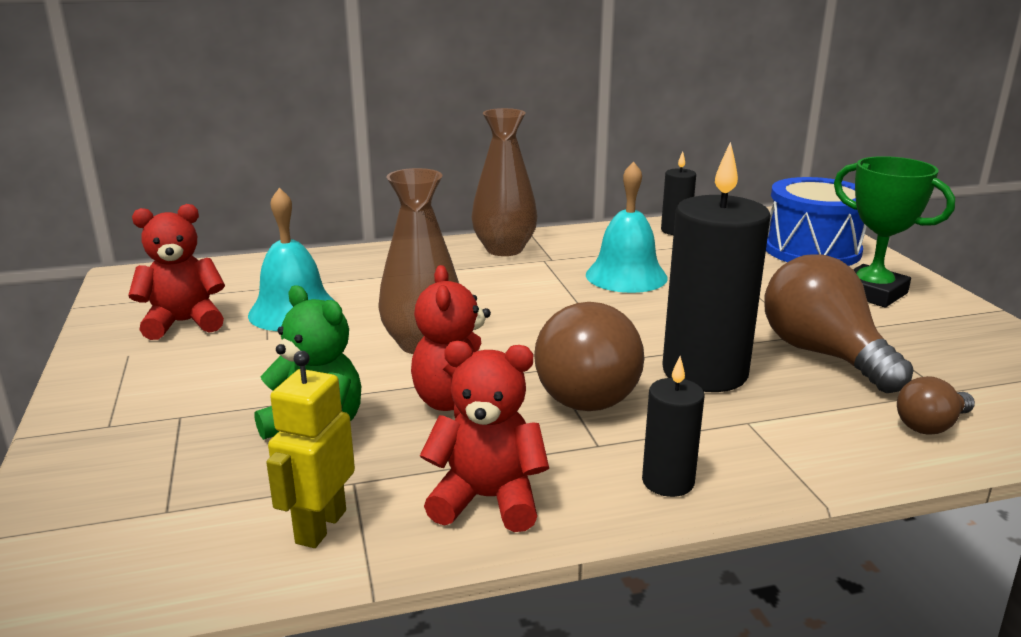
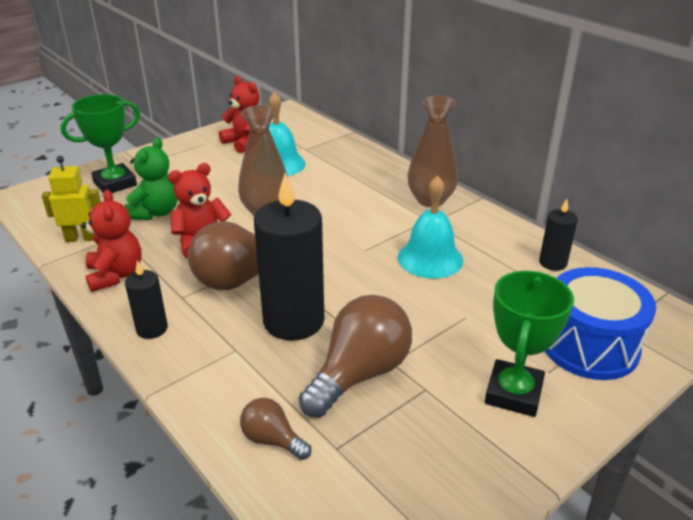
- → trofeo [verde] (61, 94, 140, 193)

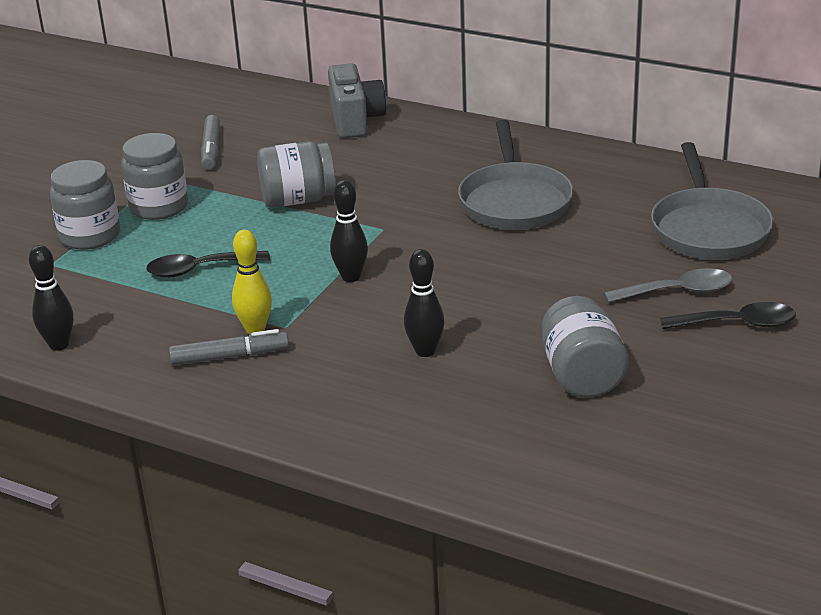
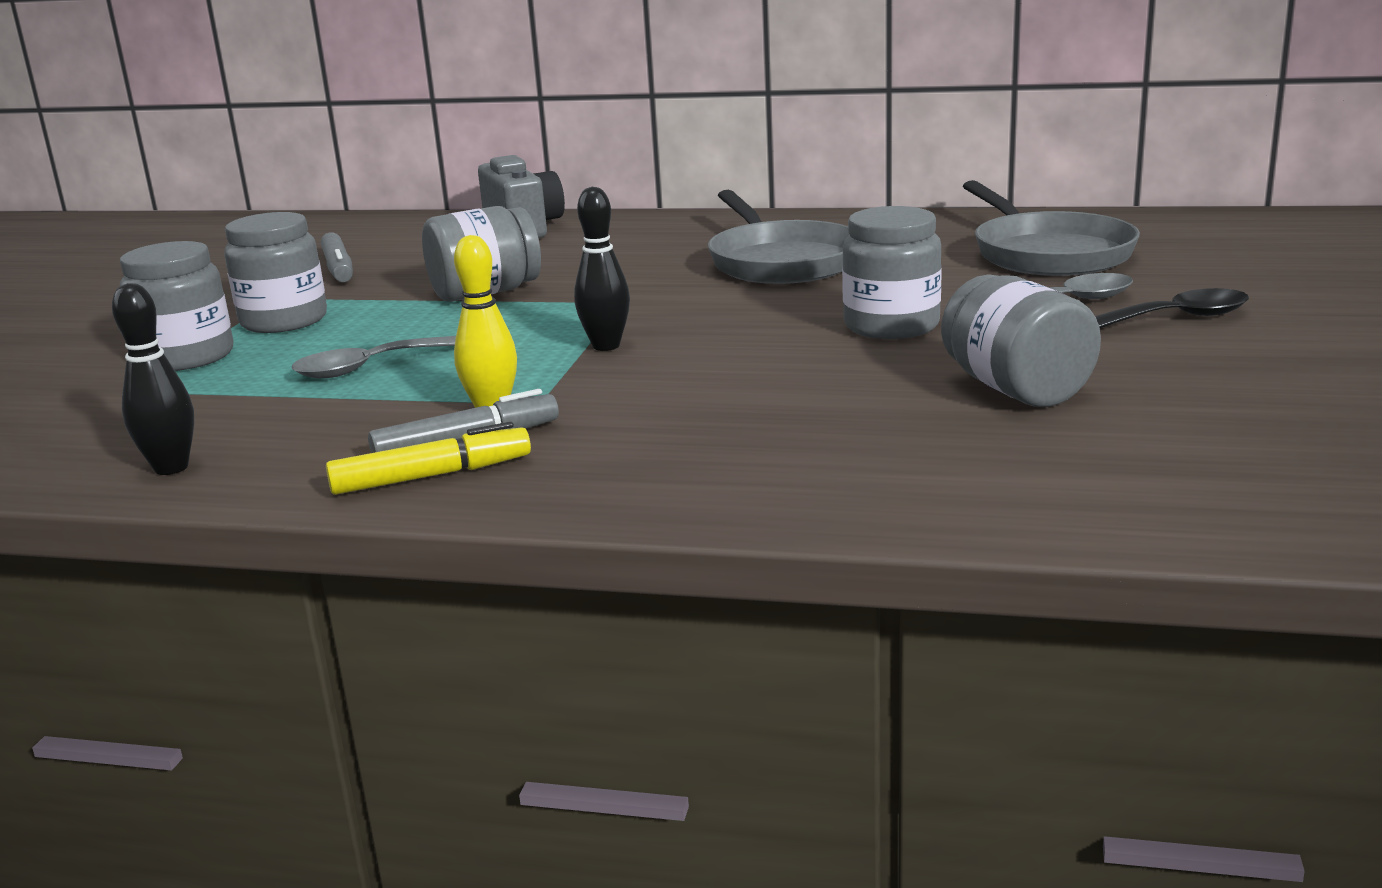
bolo [negro] (404, 249, 445, 357) → -
cuchara [negro] (146, 251, 270, 278) → cuchara [gris] (292, 336, 456, 378)
- → tarro [gris] (842, 206, 942, 339)
- → rotulador [amarillo] (326, 422, 531, 495)

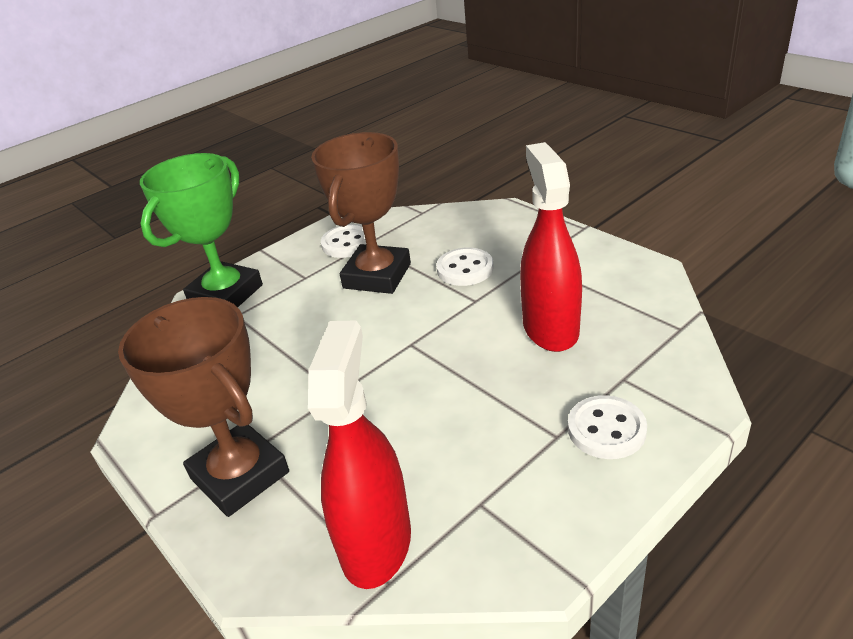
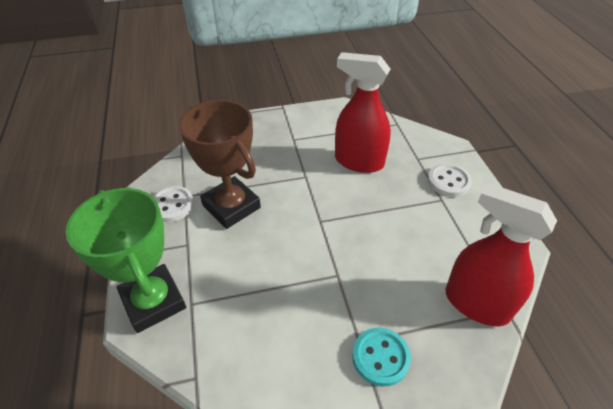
botón [blanco] (436, 247, 494, 286) → -
trofeo [marrón] (118, 297, 289, 517) → botón [turquesa] (352, 328, 411, 386)

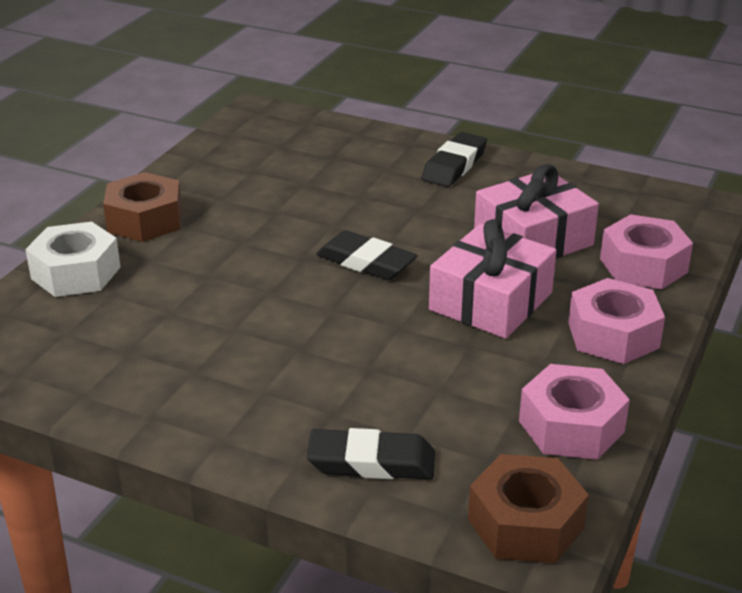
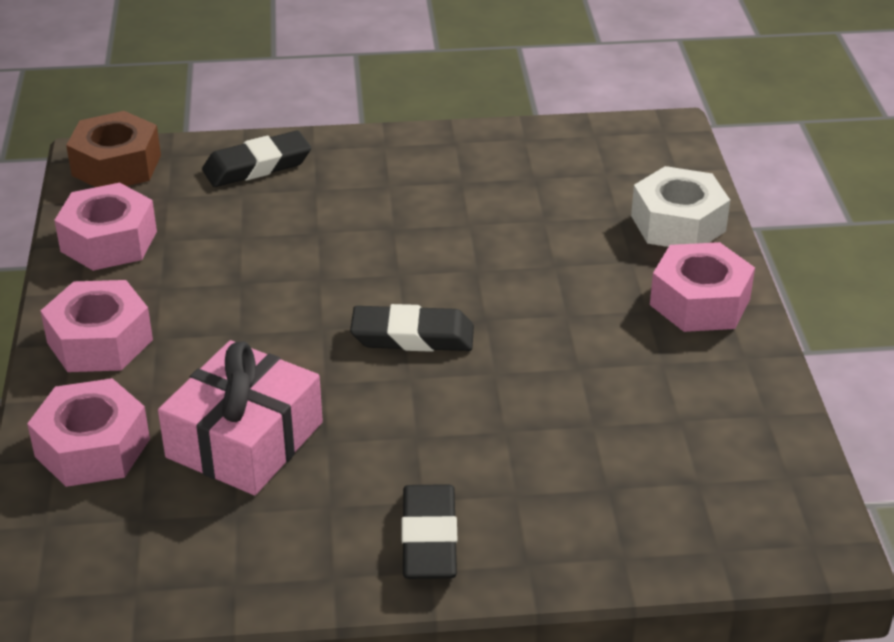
tuerca [marrón] (103, 172, 182, 242) → tuerca [rosa] (650, 242, 755, 332)
regalo [rosa] (429, 219, 557, 339) → -

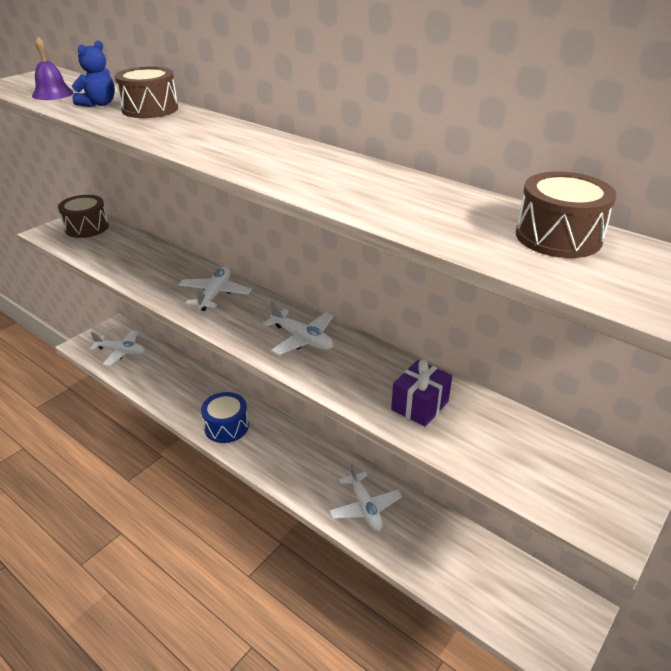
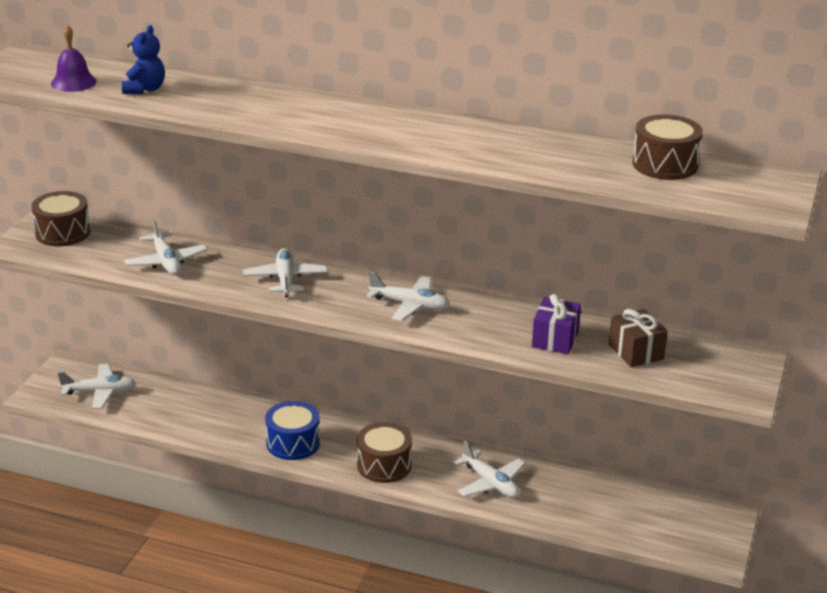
tambor [marrón] (115, 66, 178, 118) → tambor [marrón] (357, 422, 412, 483), relocated
- → avión [blanco] (124, 218, 208, 275)
- → regalo [marrón] (609, 309, 668, 367)

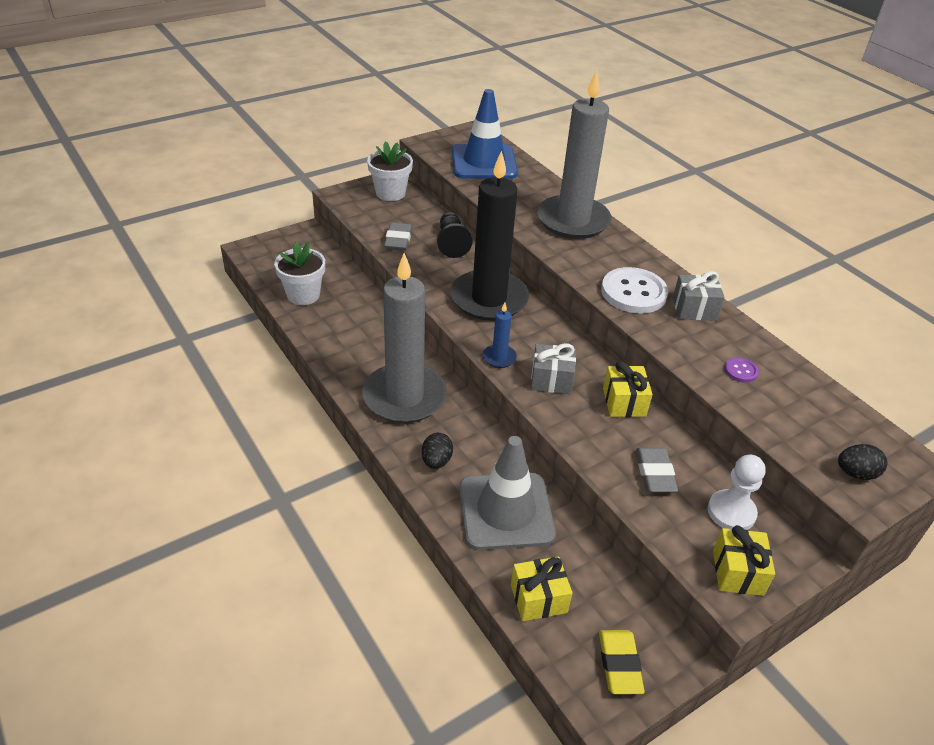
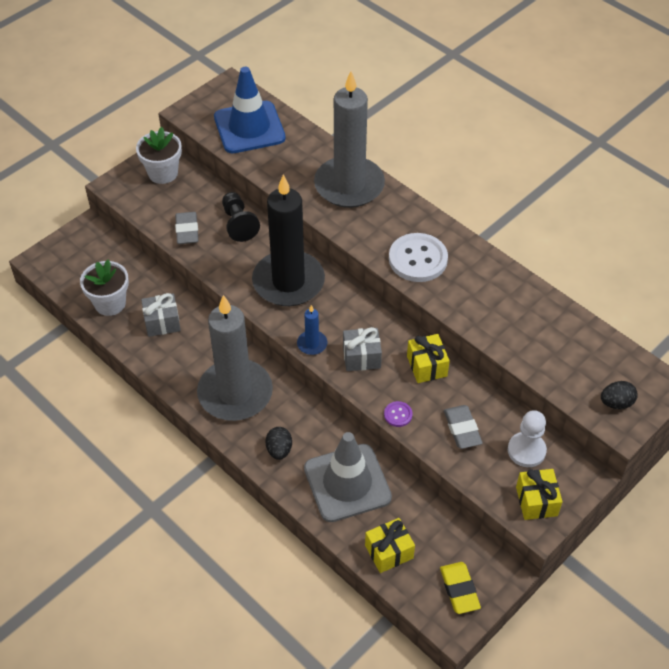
regalo [gris] (673, 271, 725, 321) → regalo [gris] (141, 293, 181, 337), relocated
botón [morado] (725, 357, 759, 383) → botón [morado] (384, 401, 413, 427), relocated

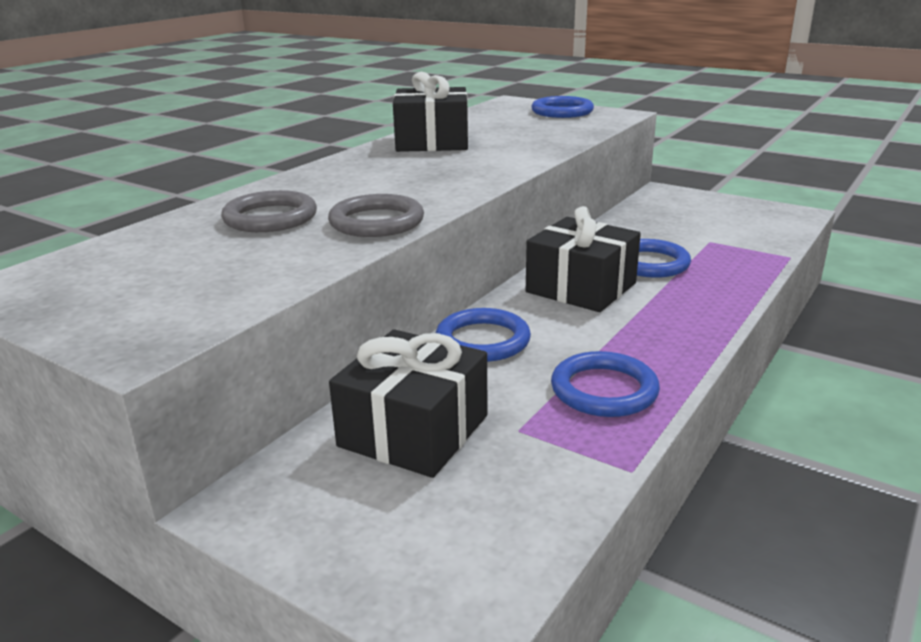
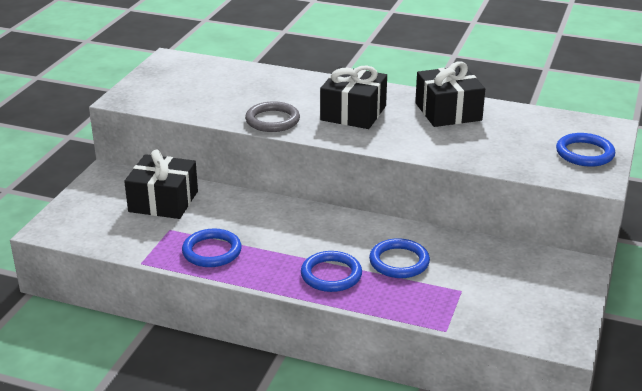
anillo [gris] (221, 190, 317, 232) → -
regalo [negro] (526, 206, 641, 312) → regalo [negro] (320, 66, 387, 129), relocated
anillo [azul] (436, 308, 531, 362) → anillo [azul] (301, 251, 362, 292), relocated

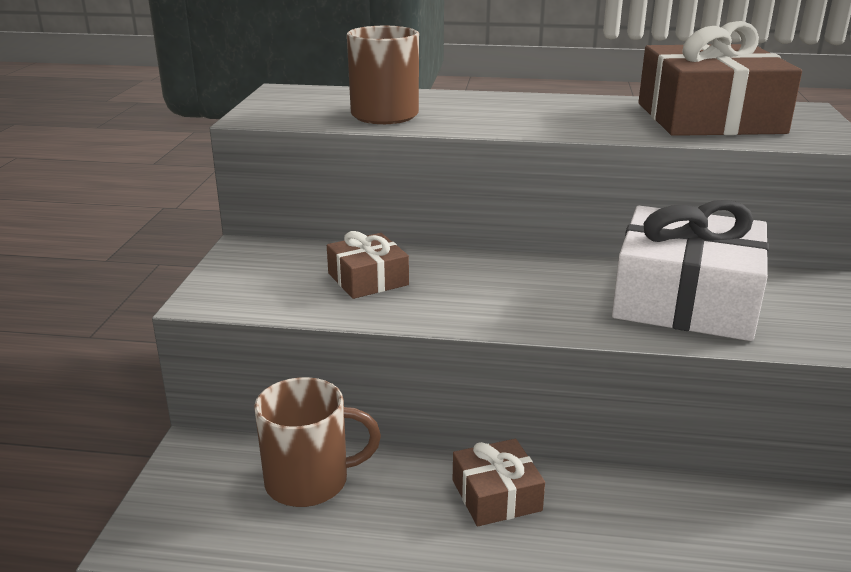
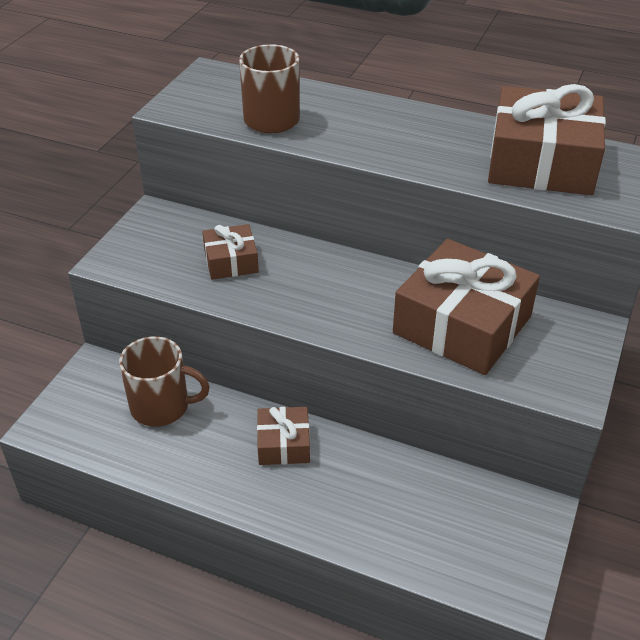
regalo [blanco] (612, 200, 769, 341) → regalo [marrón] (393, 239, 540, 375)

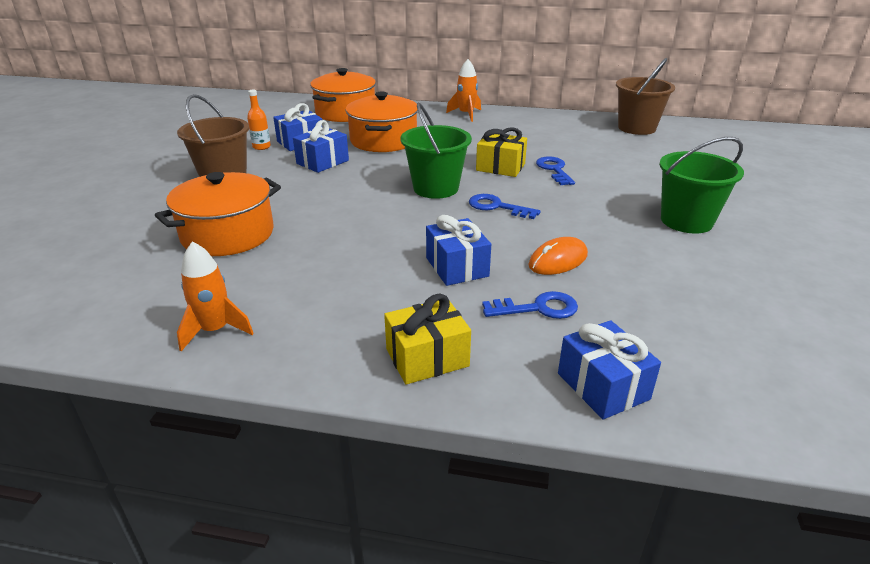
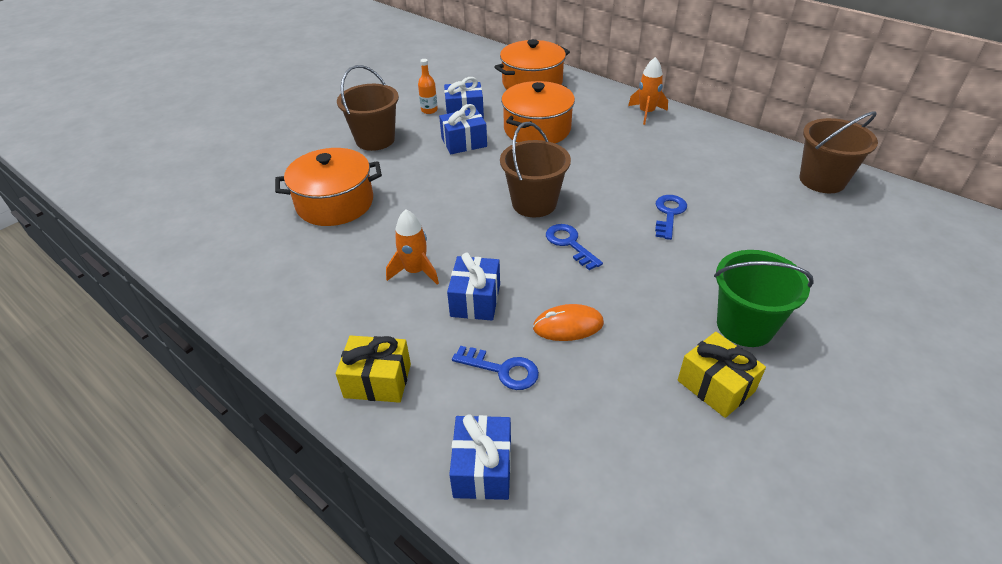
balde [verde] (400, 102, 472, 199) → balde [marrón] (500, 122, 571, 217)
regalo [amarillo] (476, 127, 527, 177) → regalo [amarillo] (678, 332, 766, 418), relocated
cohete [naranja] (177, 242, 254, 352) → cohete [naranja] (386, 209, 439, 285), relocated

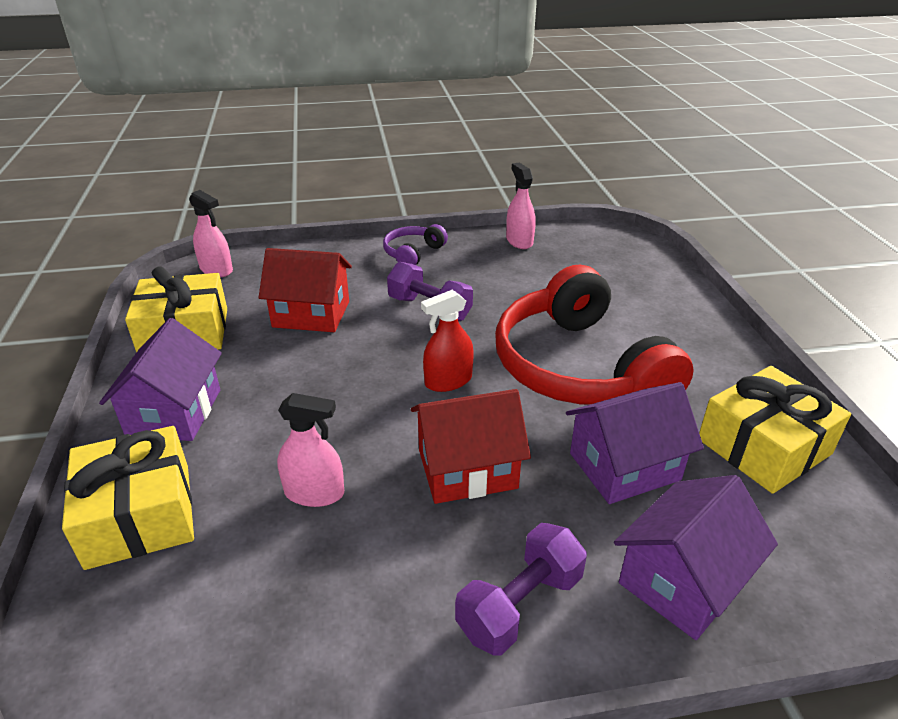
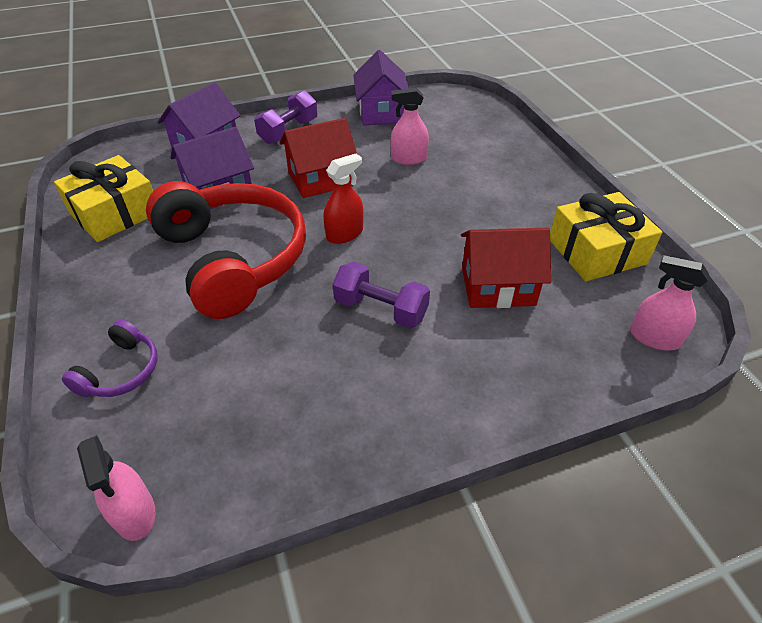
pulverizador [rosa] (506, 163, 536, 249) → pulverizador [rosa] (77, 435, 155, 541), relocated
auriculares [morado] (383, 224, 448, 265) → auriculares [morado] (62, 319, 157, 397), relocated
casa [morado] (99, 318, 222, 441) → casa [morado] (353, 50, 409, 125), relocated
regalo [amarillo] (62, 426, 194, 570) → -

